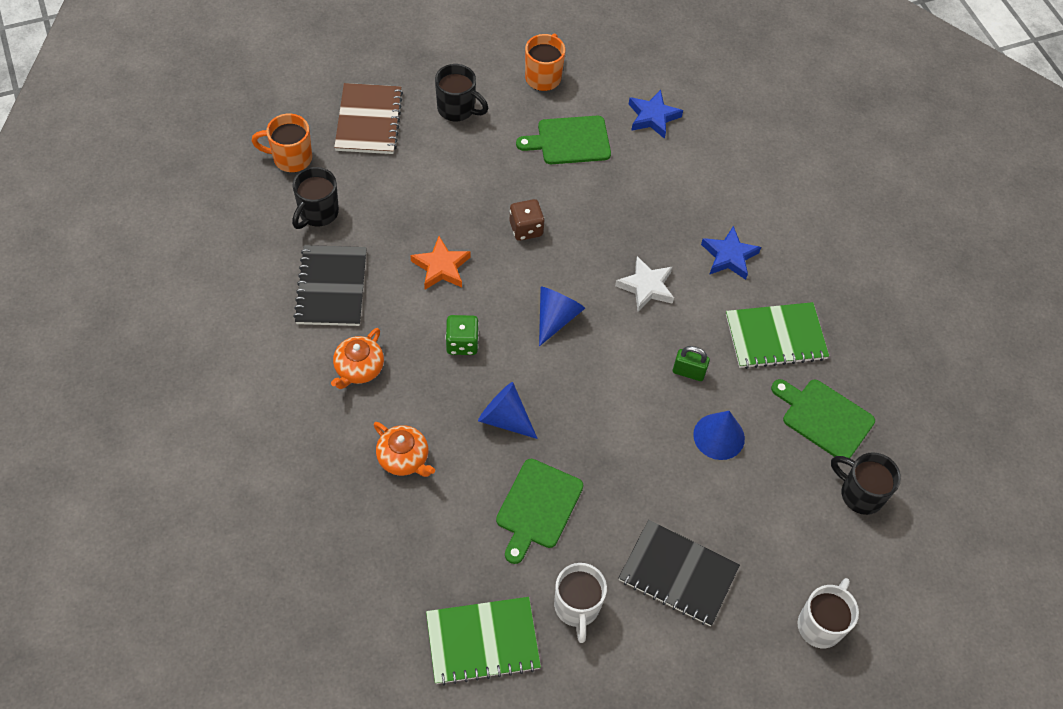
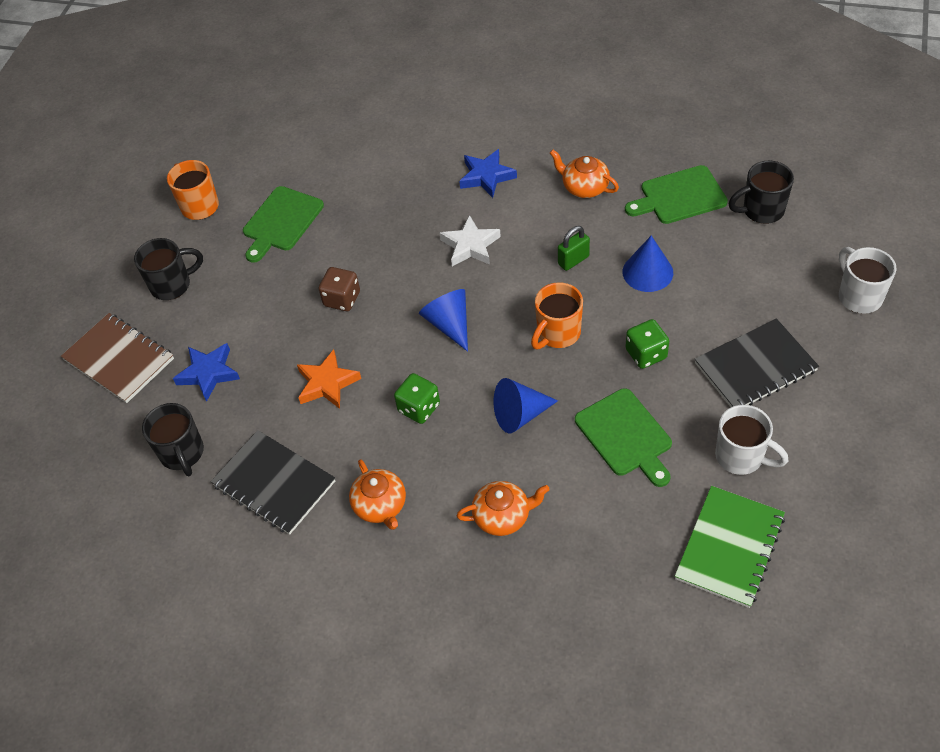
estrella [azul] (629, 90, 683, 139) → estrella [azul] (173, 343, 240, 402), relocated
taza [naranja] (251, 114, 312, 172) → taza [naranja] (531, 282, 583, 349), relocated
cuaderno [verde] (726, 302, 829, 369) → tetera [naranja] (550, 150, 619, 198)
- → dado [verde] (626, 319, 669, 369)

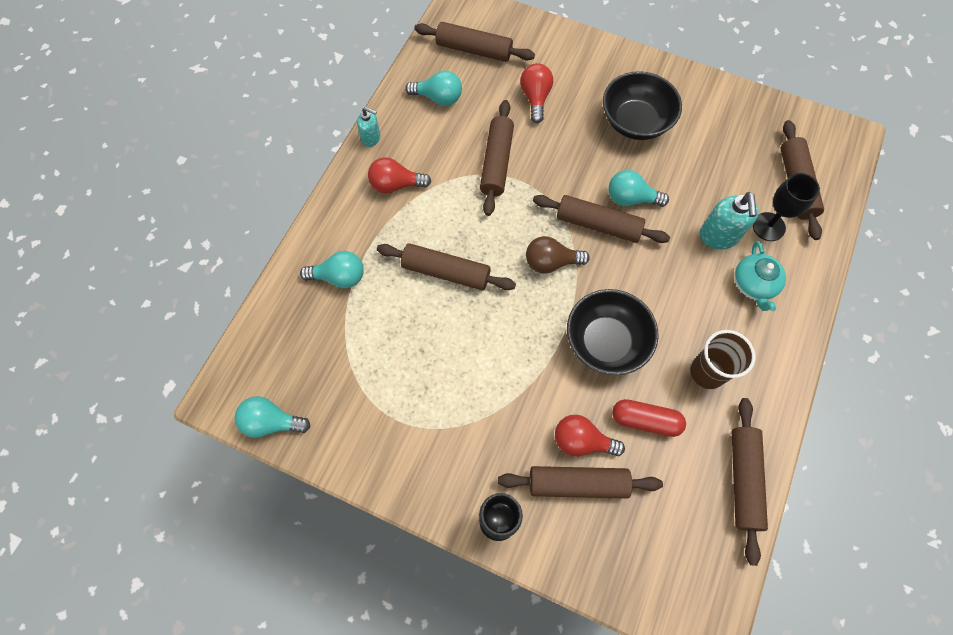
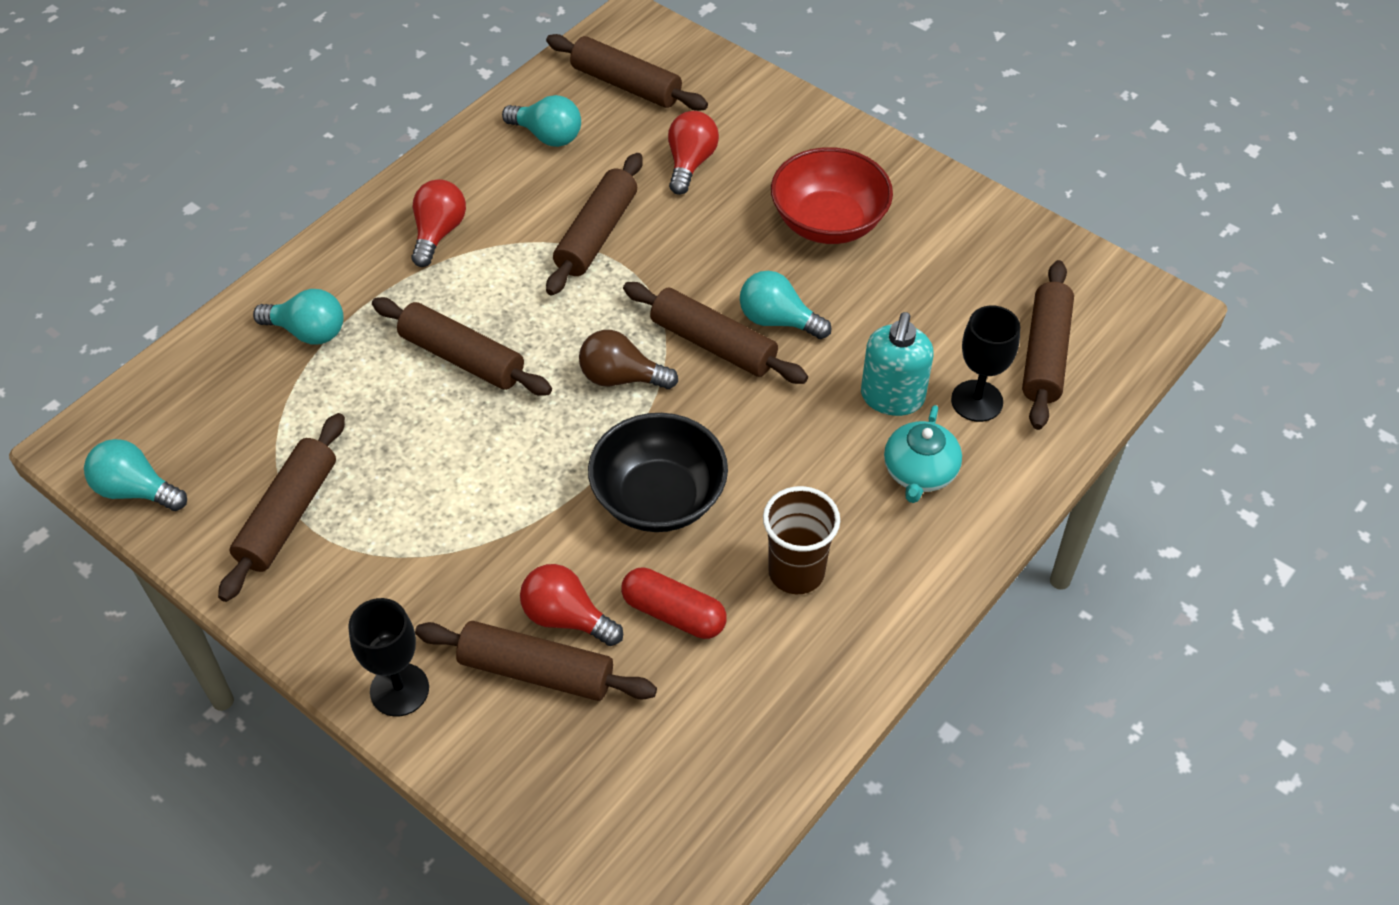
cuenco [negro] (603, 71, 682, 140) → cuenco [rojo] (771, 147, 893, 244)
dispensador de jabón [turquesa] (357, 107, 380, 147) → -
bombilla [rojo] (368, 157, 431, 193) → bombilla [rojo] (411, 179, 466, 267), 90 degrees clockwise
rodillo [marrón] (732, 398, 768, 566) → rodillo [marrón] (218, 413, 345, 602), relocated

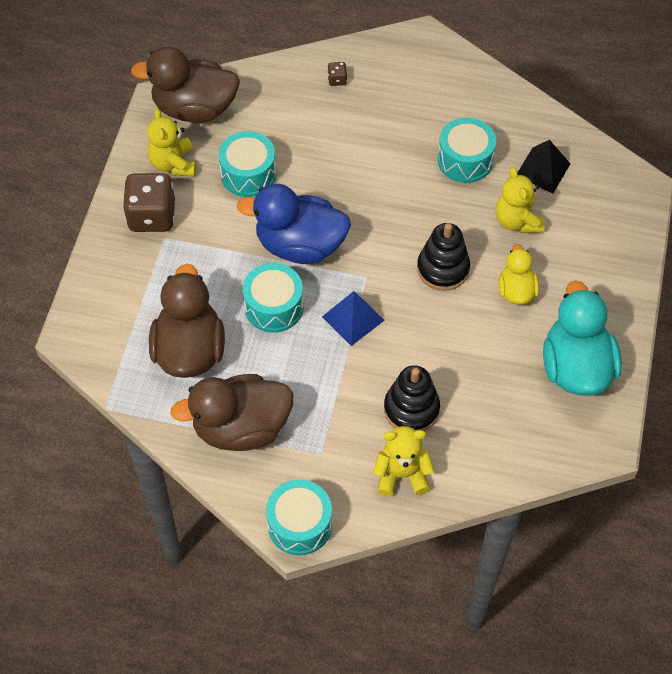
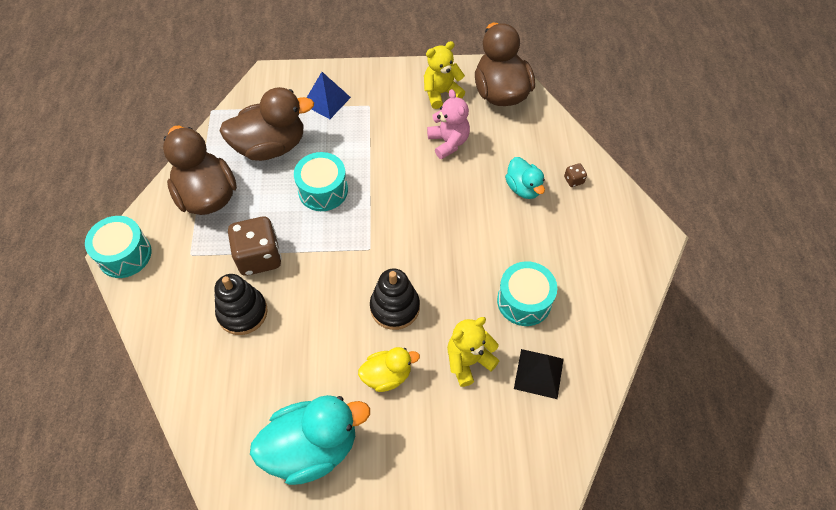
tambor [turquesa] (218, 131, 276, 197) → osito [rosa] (427, 89, 470, 159)
dado [marrón] (123, 173, 175, 232) → dado [marrón] (228, 217, 282, 276), relocated
pato [azul] (237, 184, 351, 264) → -
pirámide [azul] (322, 291, 385, 346) → pirámide [azul] (307, 72, 351, 119), relocated
osito [amarillo] (373, 426, 435, 496) → -
- → pato [turquesa] (505, 157, 545, 199)

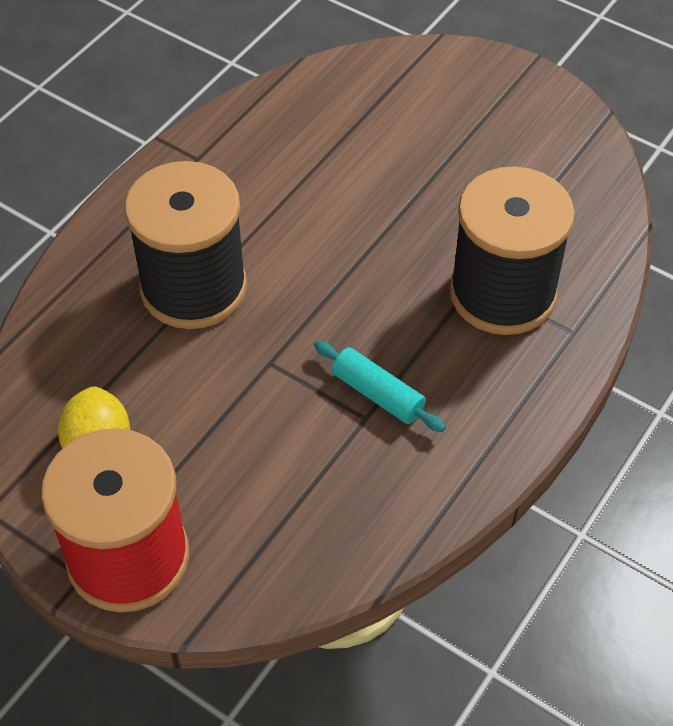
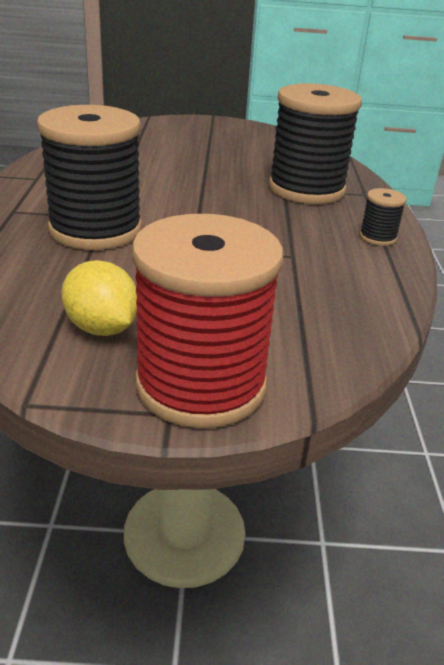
rodillo [turquesa] (314, 341, 446, 432) → -
- → carrete [negro] (359, 188, 407, 246)

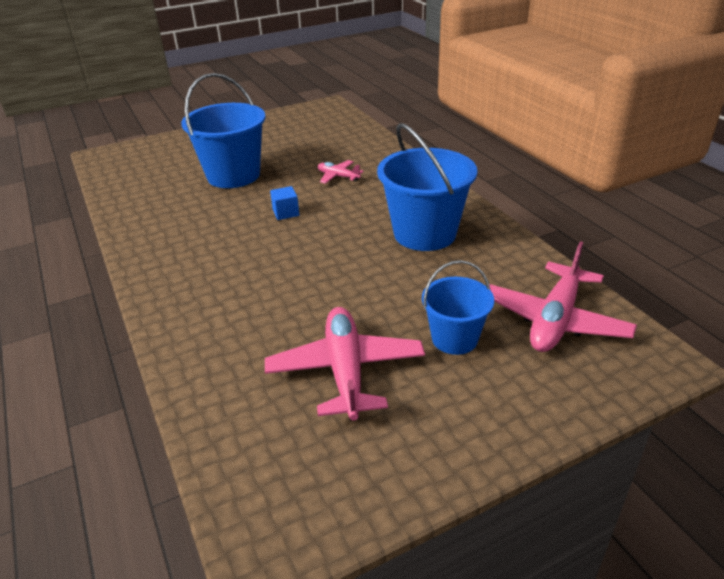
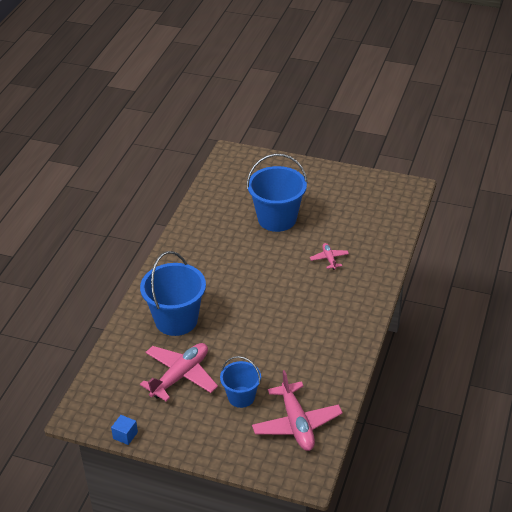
balde [azul] (377, 123, 477, 251) → balde [azul] (140, 251, 206, 336), relocated
cubo [azul] (270, 186, 299, 220) → cubo [azul] (111, 415, 138, 445), relocated
avión [rosa] (489, 241, 637, 352) → avión [rosa] (252, 370, 343, 451), 90 degrees counterclockwise

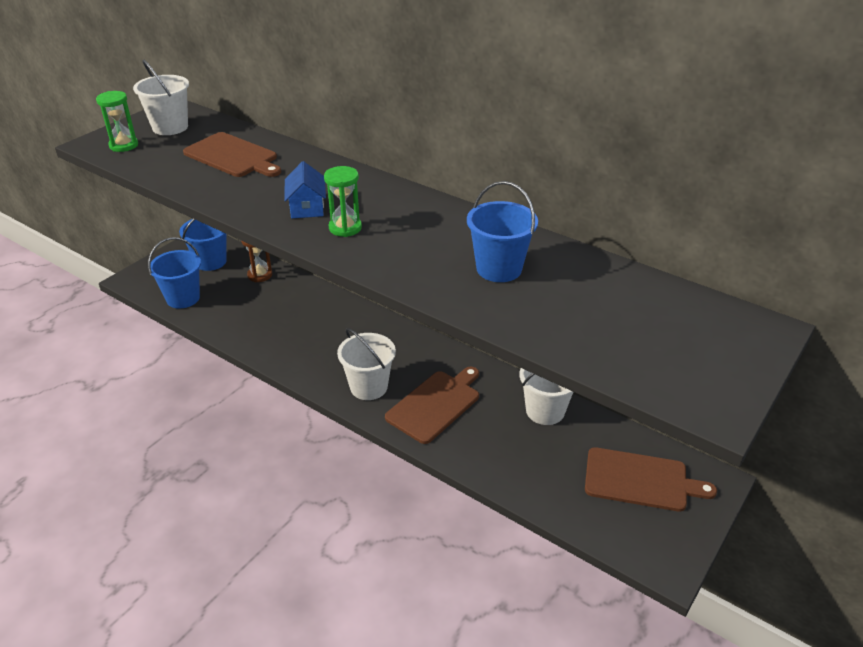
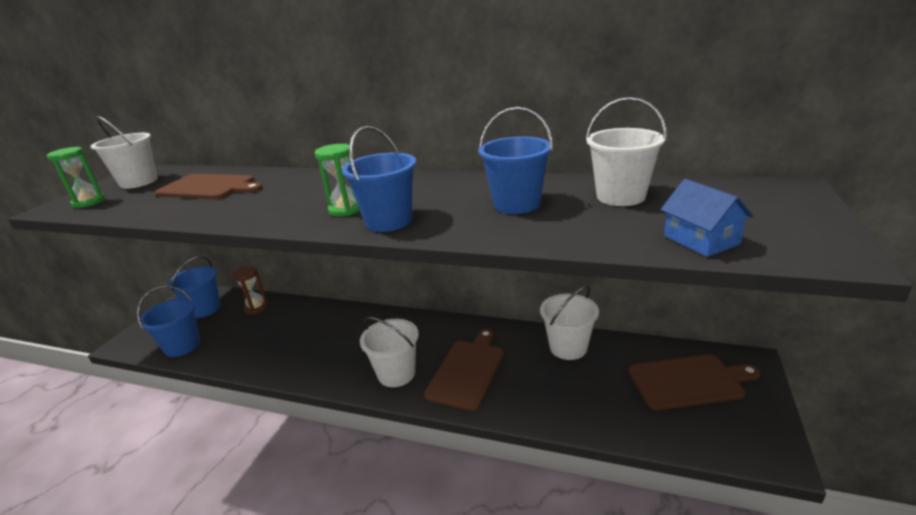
casa [azul] (284, 161, 326, 218) → casa [azul] (660, 179, 754, 257), relocated
- → balde [blanco] (586, 97, 666, 206)
- → balde [azul] (342, 126, 416, 232)

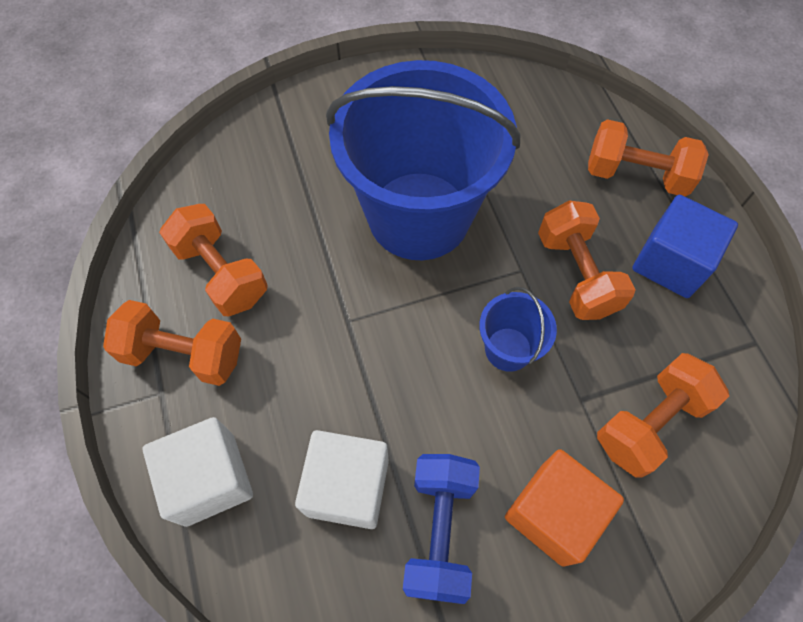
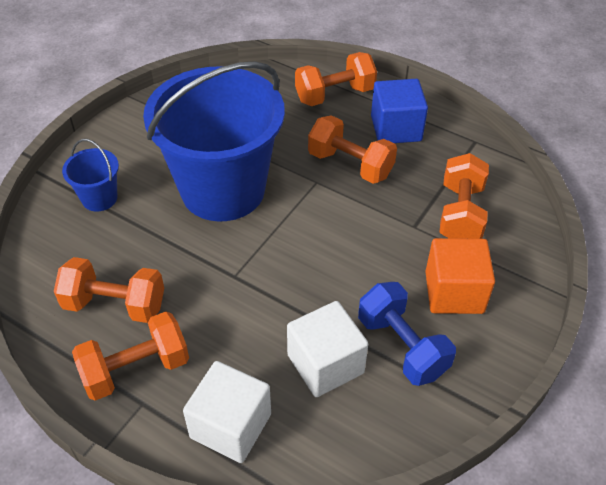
balde [azul] (479, 287, 557, 372) → balde [azul] (62, 139, 119, 212), relocated

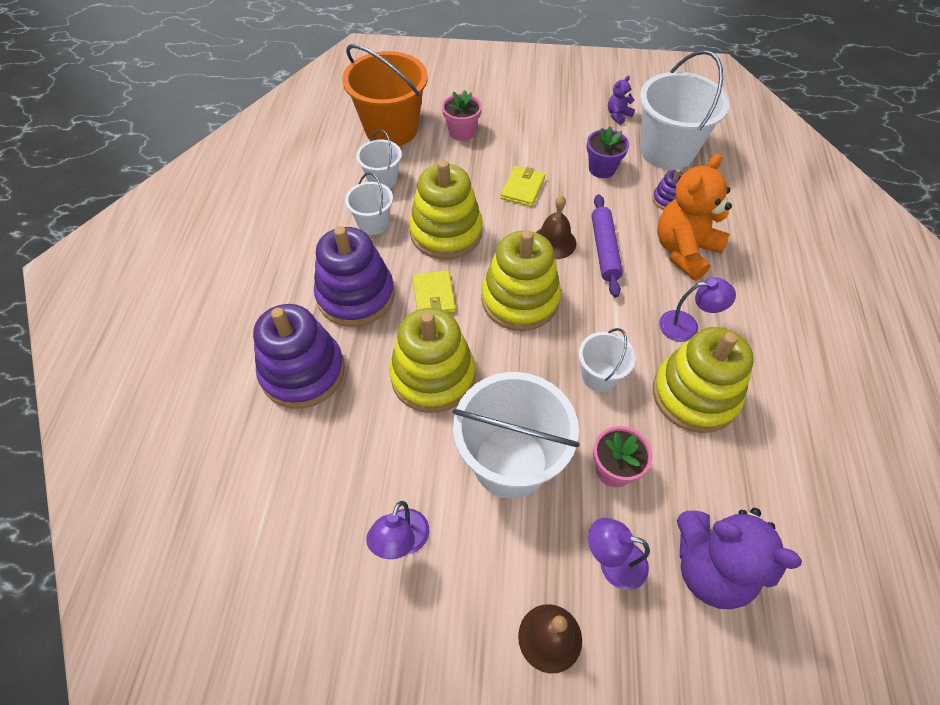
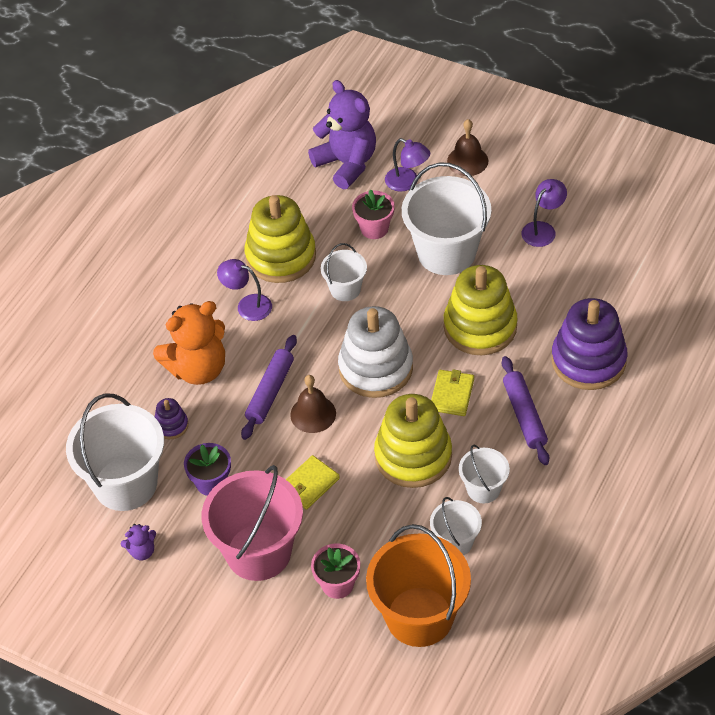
juguete apilable [morado] (314, 226, 395, 327) → rodillo [morado] (502, 356, 549, 465)
juguete apilable [amarillo] (481, 230, 561, 331) → juguete apilable [blanco] (338, 306, 413, 398)
- → balde [rosa] (202, 465, 303, 581)

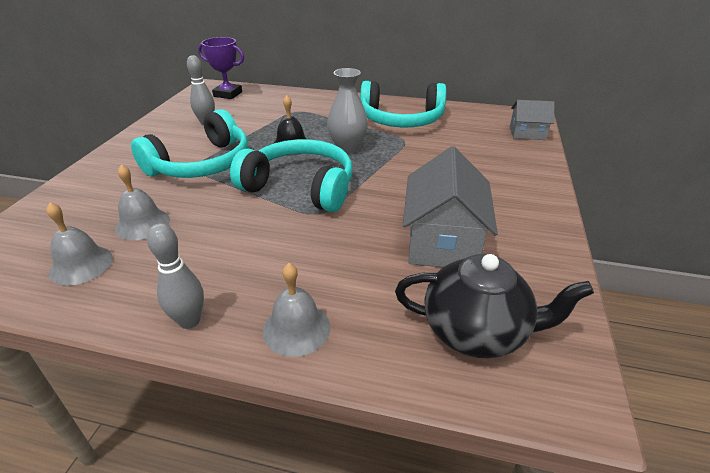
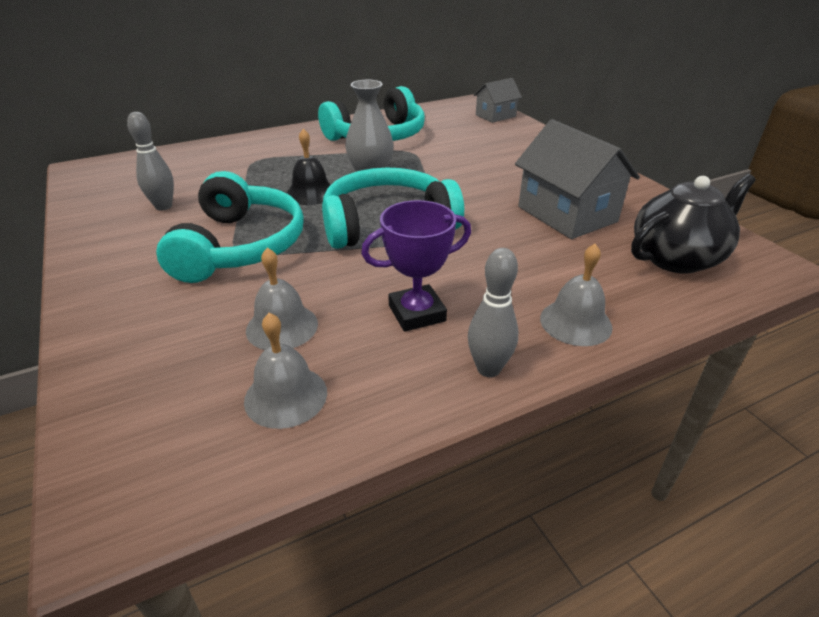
trofeo [morado] (198, 37, 244, 99) → trofeo [morado] (361, 200, 471, 332), relocated

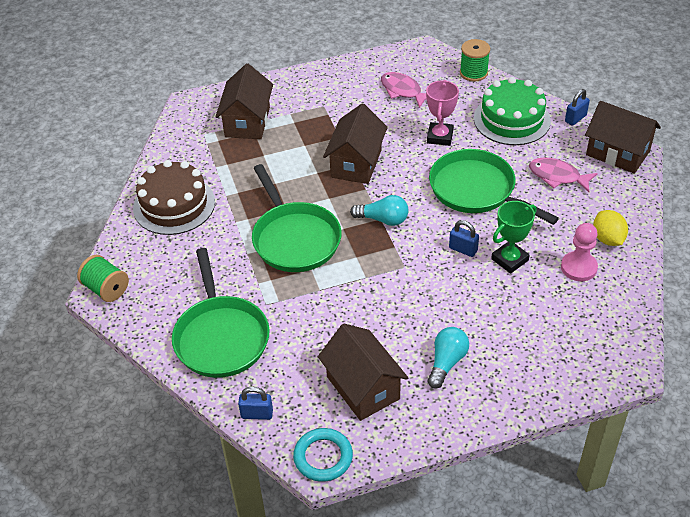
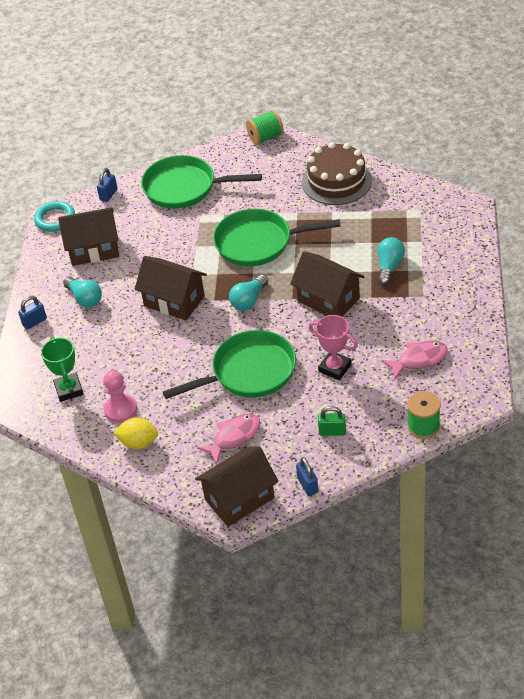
casa [marrón] (216, 63, 273, 139) → casa [marrón] (135, 256, 207, 321), relocated
tarta [verde] (474, 77, 551, 145) → candado [verde] (318, 406, 346, 436)
trofeo [verde] (491, 201, 536, 274) → trofeo [verde] (41, 337, 83, 402), relocated
candado [azul] (449, 220, 479, 257) → candado [azul] (18, 296, 47, 330), relocated
- → bombilla [turquesa] (377, 237, 405, 285)

